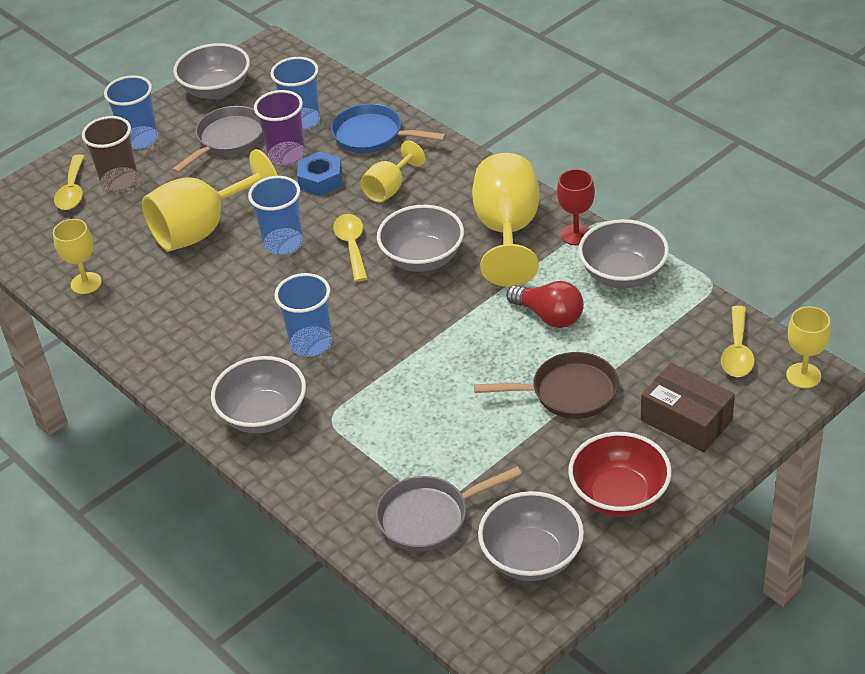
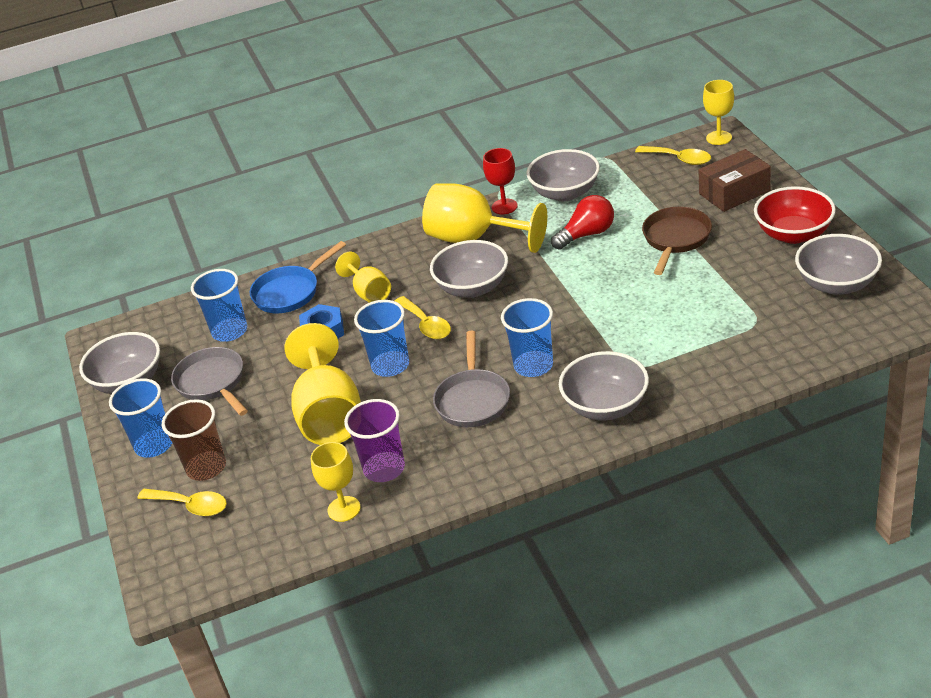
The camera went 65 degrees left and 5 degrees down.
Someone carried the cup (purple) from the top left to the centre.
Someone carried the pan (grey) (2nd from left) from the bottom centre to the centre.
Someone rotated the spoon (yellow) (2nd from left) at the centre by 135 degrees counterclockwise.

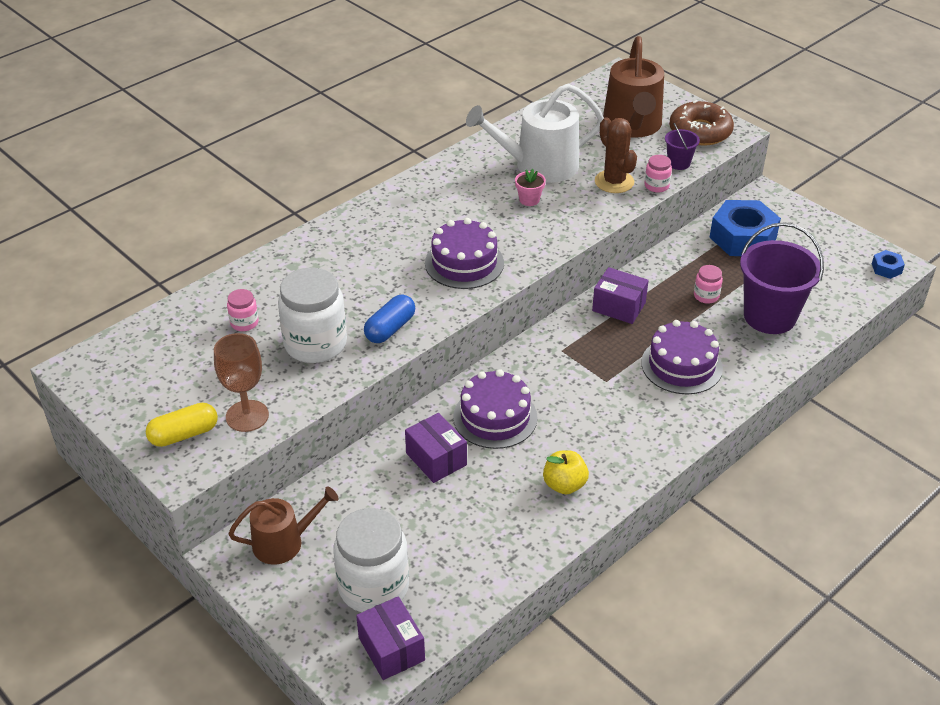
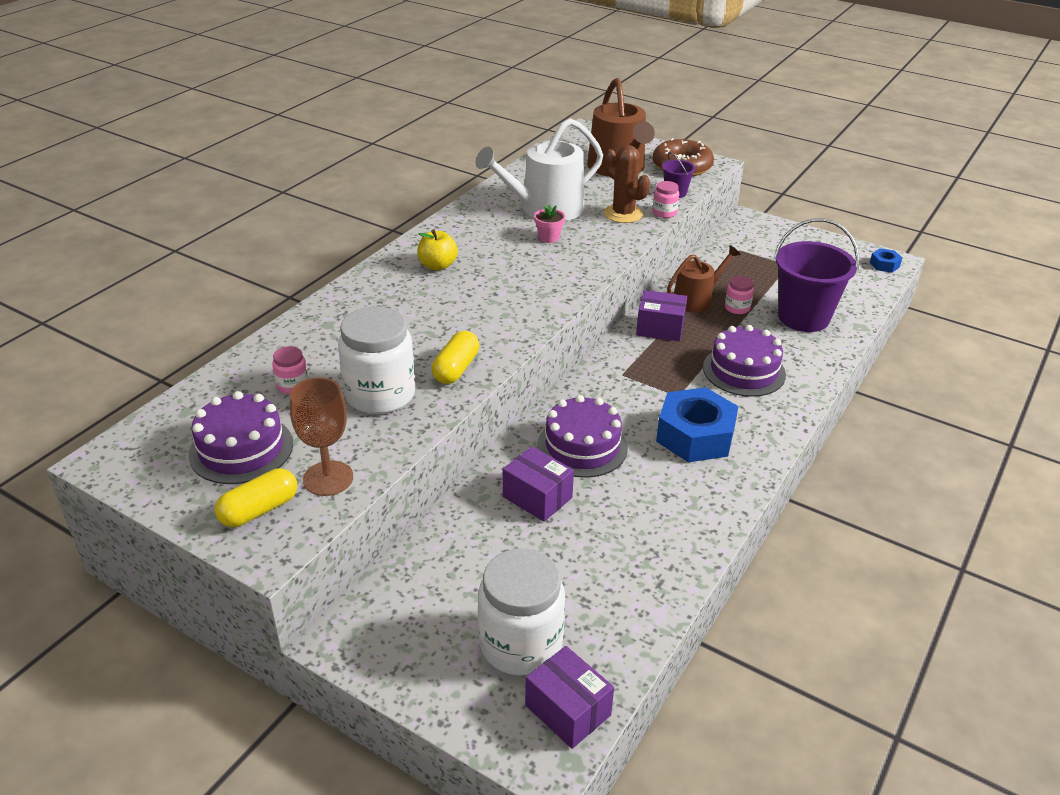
The camera went 15 degrees left and 5 degrees down.
Someone carried the watering can (brown) (1st from left in the first image) from the bottom left to the centre.
Someone carried the cake (purple) (1st from left) from the centre to the middle left.
Someone carried the apple (yellow) from the bottom centre to the top centre.
Someone carried the nut (blue) (1st from left) from the top right to the centre.
Someone repainted the capsule (blue) at the centre, which became the capsule (yellow) (2nd from left) at the centre.

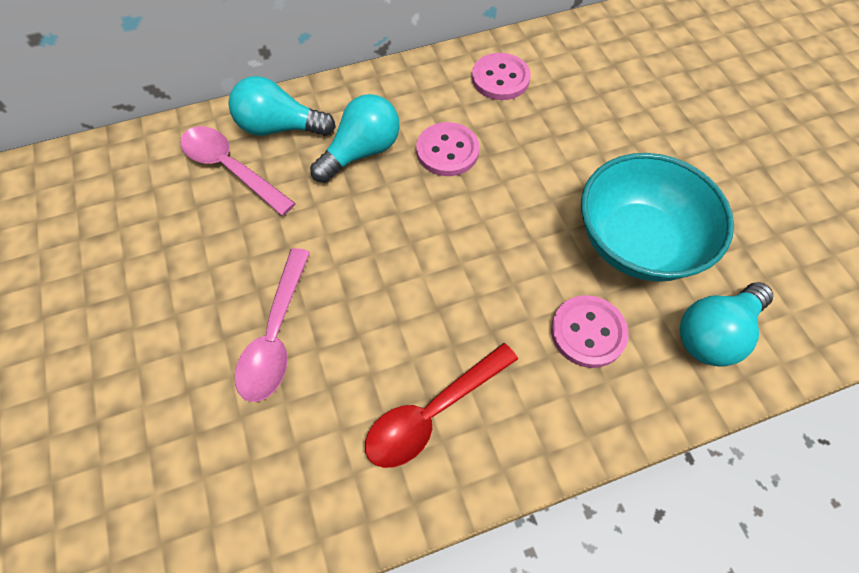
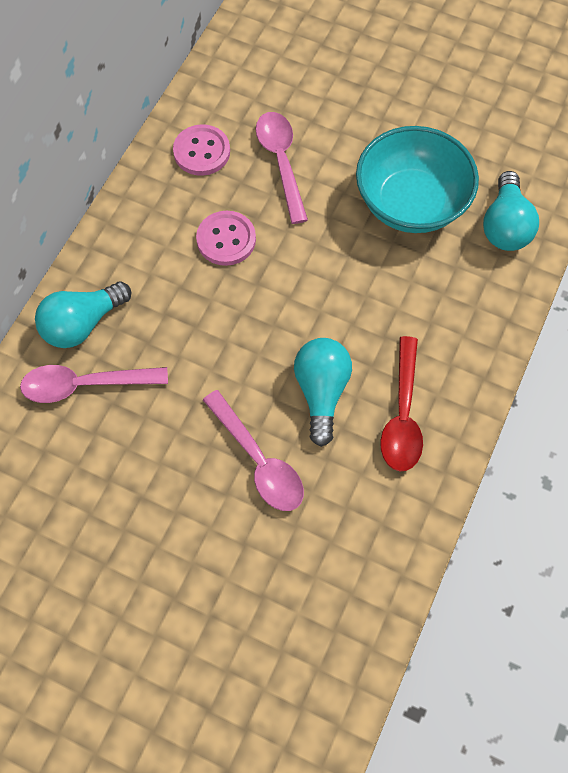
The camera went 45 degrees left and 5 degrees up.
Someone took away the button (pink) (3rd from left) at the middle right.
Someone put down the spoon (pink) (3rd from left) at the top centre.
Someone carried the light bulb (turquoise) (2nd from left) from the top centre to the centre.

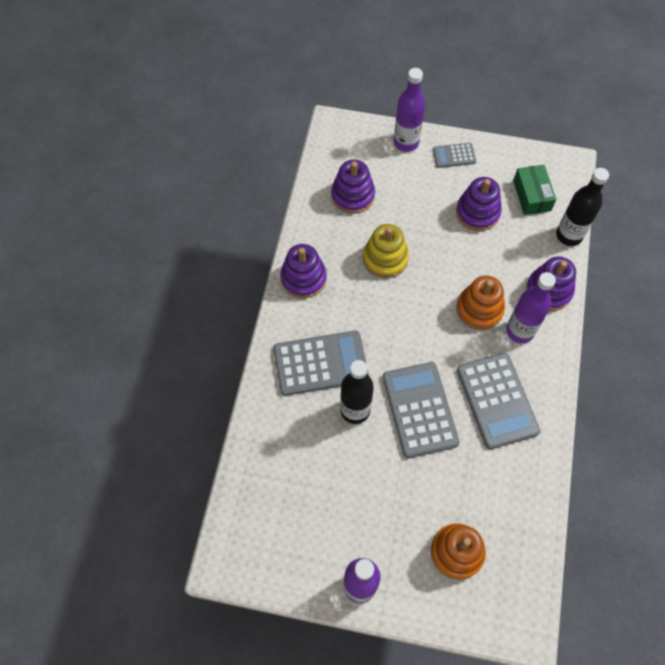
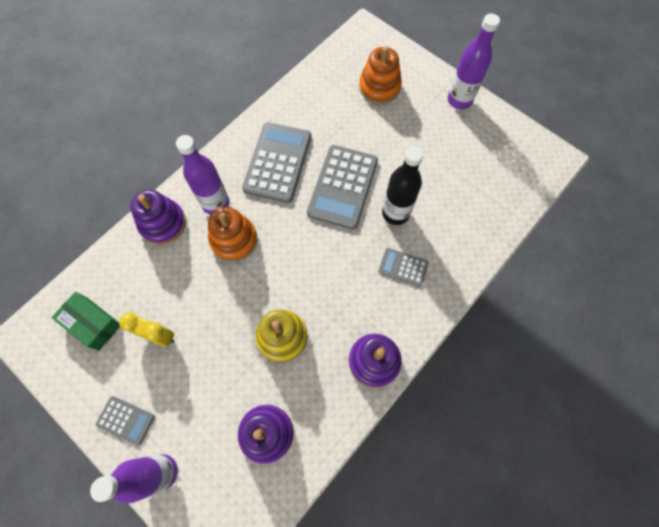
The camera went 150 degrees left and 5 degrees up.
Someone took away the bottle (black) (2nd from left) at the top right.
Someone swapped the stacking toy (purple) (3rd from left) at the top right for the clock (yellow) at the middle left.
Someone rotated the box (green) at the top right by 75 degrees counterclockwise.
Someone scaled the calculator (grey) (1st from left in the first image) at the centre by 0.51.

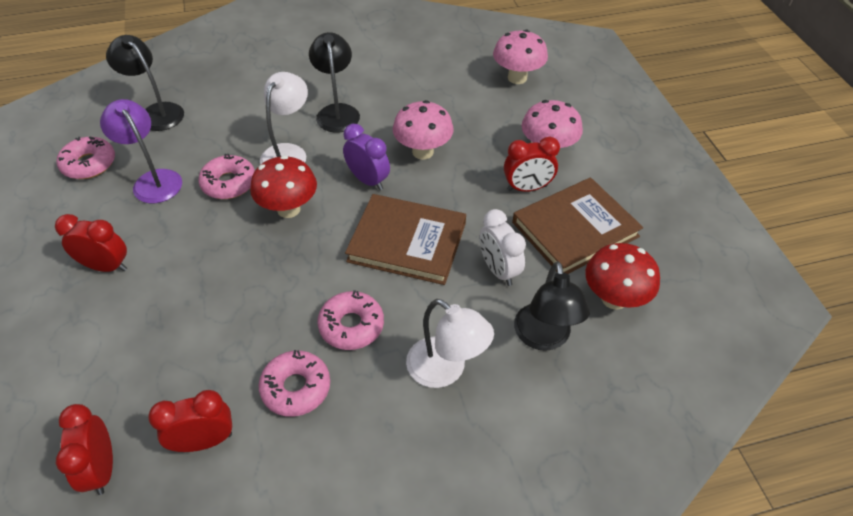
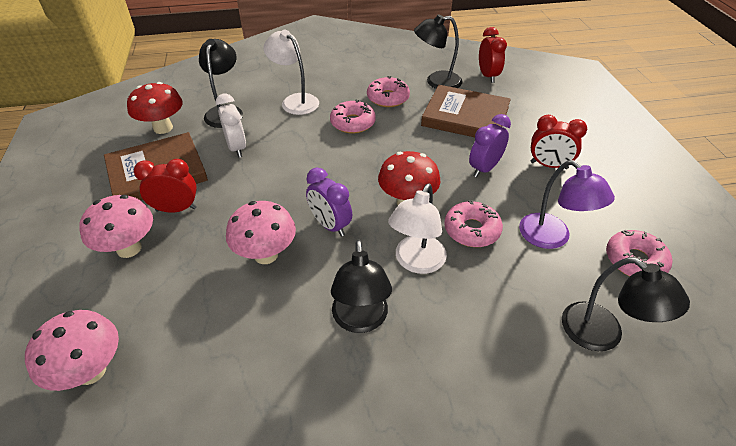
The camera went 175 degrees left and 5 degrees down.
Someone put down the clock (purple) (2nd from left) at the top centre.
Someone carried the book (brown) (1st from left in the first image) from the centre to the top centre.
Someone swapped the clock (red) (3rd from left) at the bottom left for the lamp (black) (3rd from left) at the top centre.

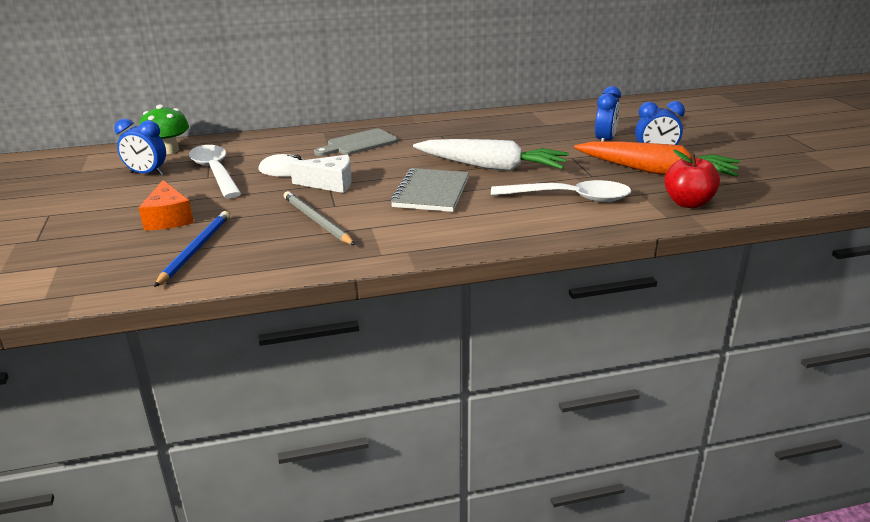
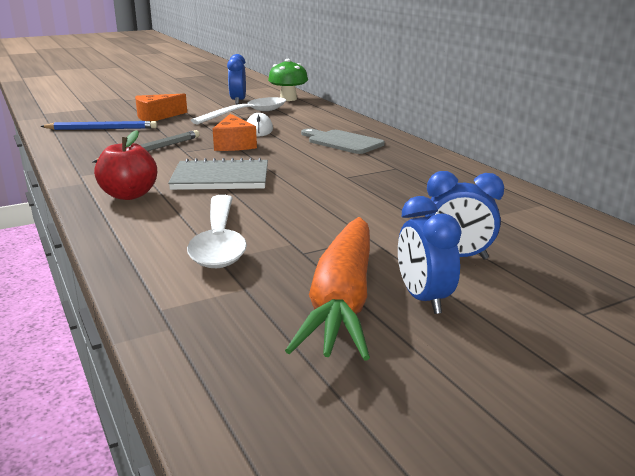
The camera went 75 degrees right and 5 degrees down.
Someone took away the carrot (white) at the top centre.
Someone carried the apple (red) from the middle right to the middle left.
Someone repainted the cheese (white) at the centre, which became the cheese (orange) (2nd from left) at the top centre.

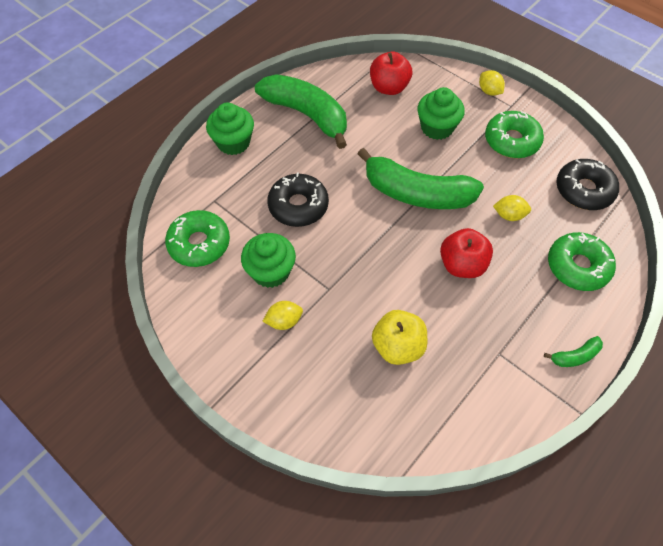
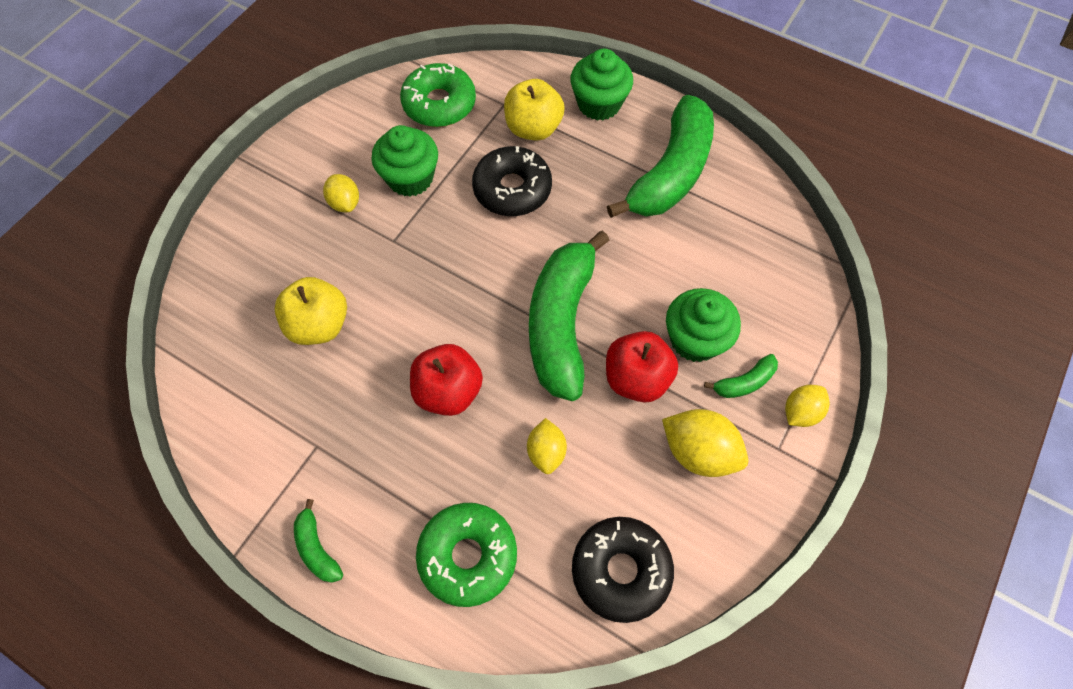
The camera went 80 degrees right and 5 degrees up.
Someone put down the apple (yellow) (2nd from left) at the top centre.
Someone put down the banana (green) (4th from left) at the middle right.
Someone carried the apple (red) (1st from left in the first image) from the top centre to the centre.
Someone swapped the donut (green) (2nd from left) at the top right for the lemon (yellow) (3rd from left) at the centre.

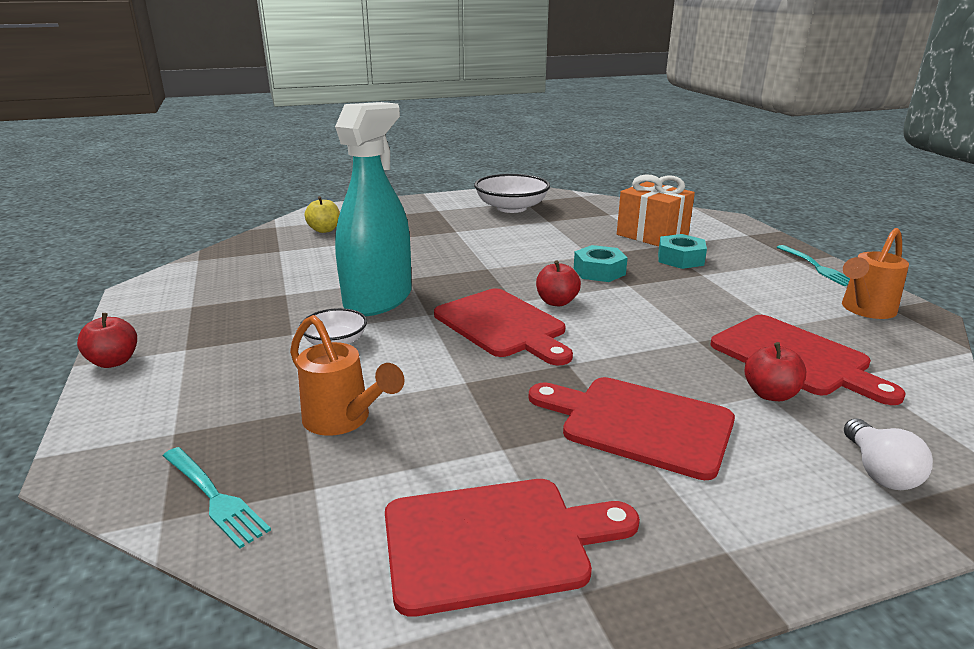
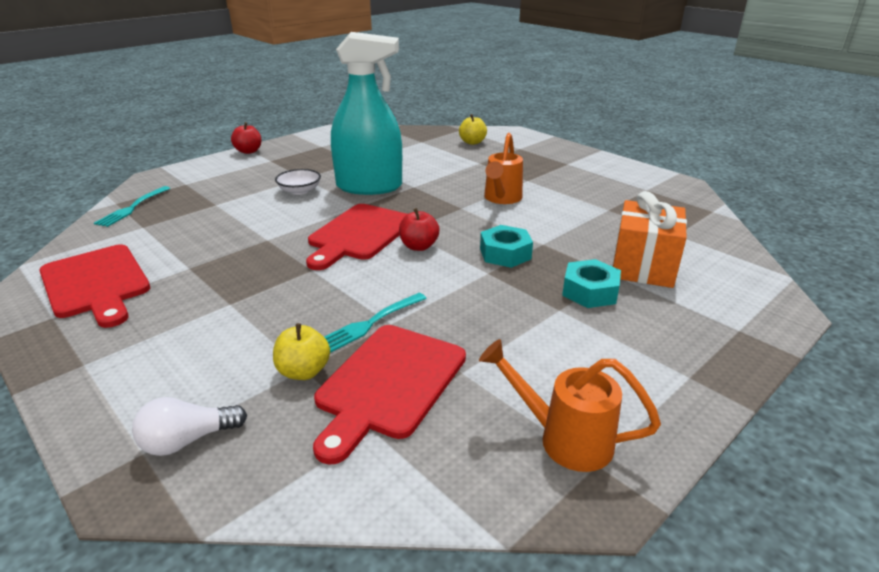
The camera went 65 degrees right and 5 degrees up.
Someone took away the bowl (white) (2nd from left) at the top centre.
Someone took away the cutting board (red) (3rd from left) at the centre.
Someone carried the watering can (orange) (1st from left) from the centre to the top centre.
Someone carried the fork (turquoise) (2nd from left) from the middle right to the centre.
Someone repainted the apple (red) (3rd from left) at the middle right, which became the apple (yellow) (1st from left) at the centre.

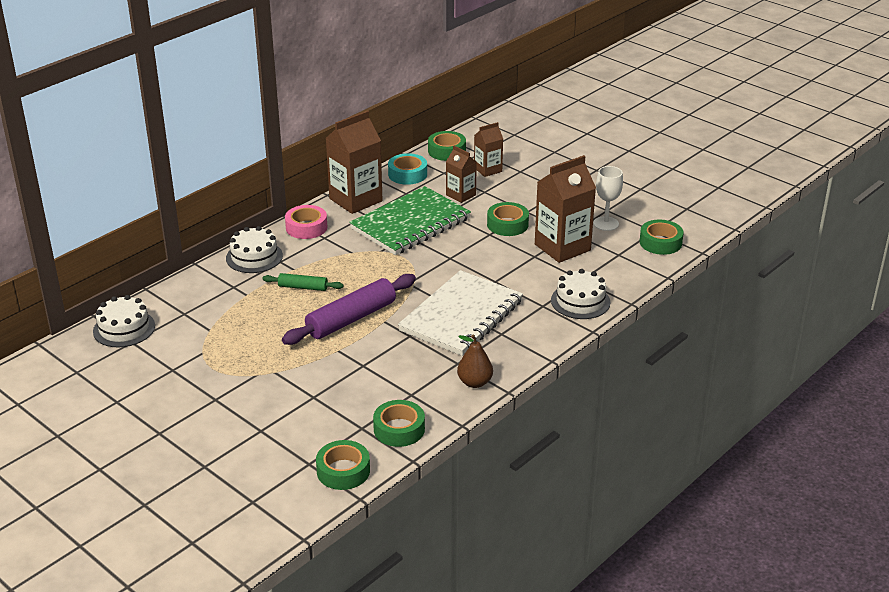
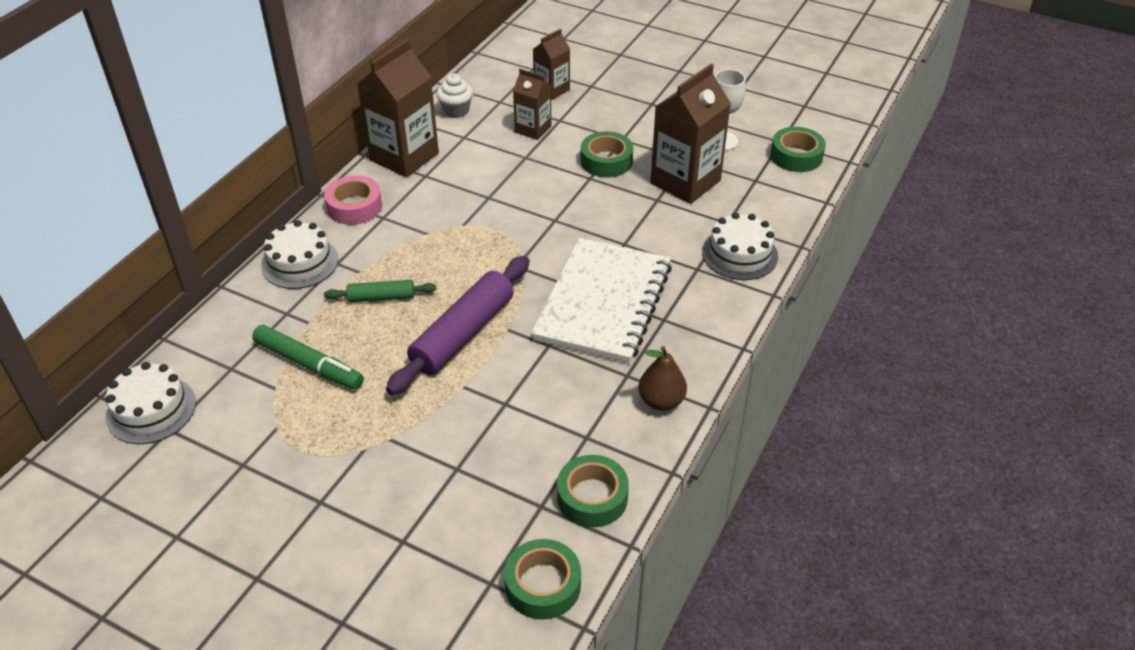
The camera went 15 degrees left and 10 degrees up.
Someone took away the notebook (green) at the centre.
Someone took away the tape (green) (3rd from left) at the top centre.
Someone put down the marker (green) at the middle left.
Someone swapped the tape (turquoise) at the top centre for the cupcake (white) at the top centre.

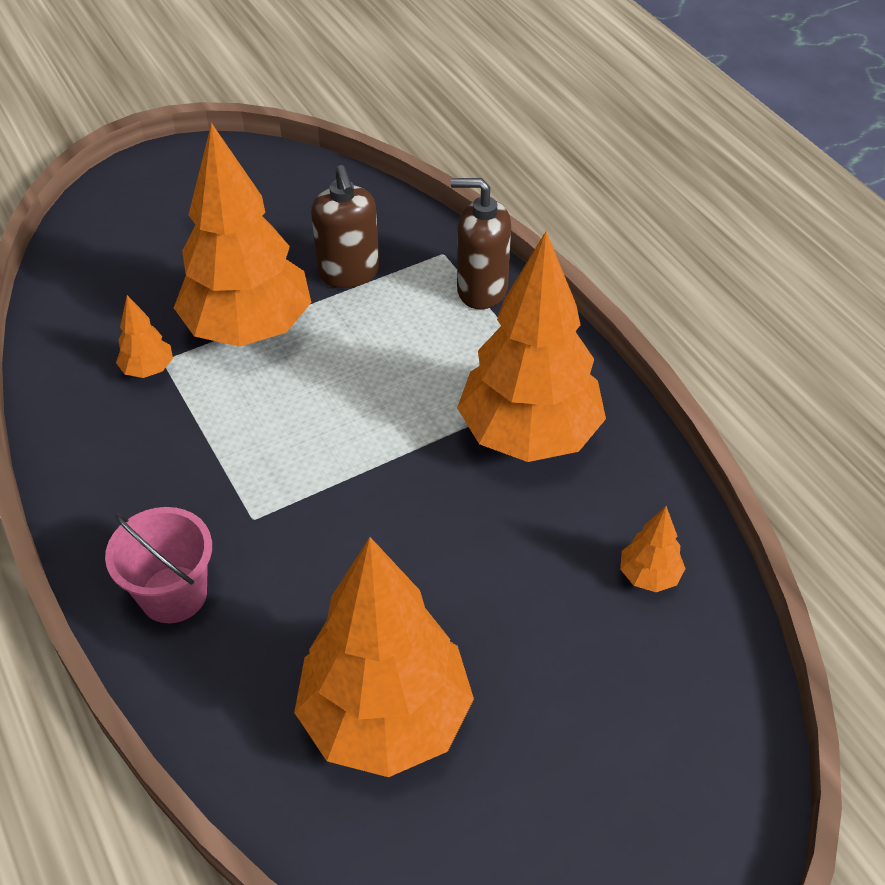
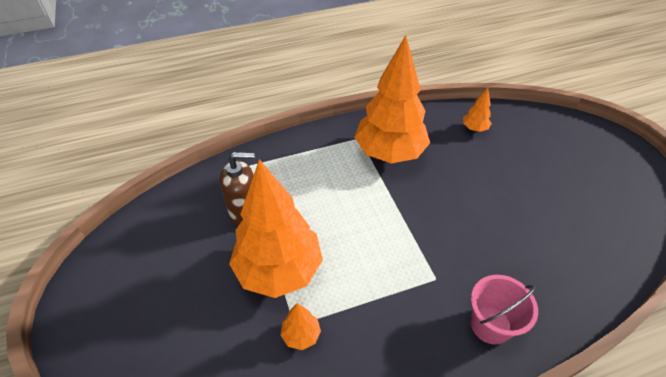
The camera went 80 degrees left and 0 degrees up.
Someone took away the tree (orange) (3rd from left) at the bottom centre.
Someone took away the soap dispenser (brown) (2nd from left) at the top centre.

